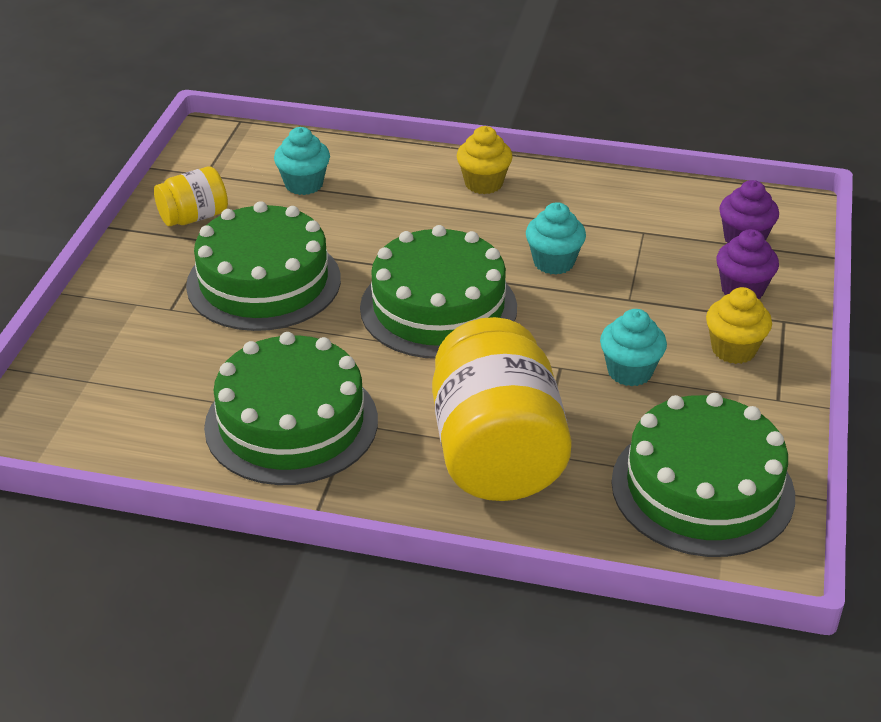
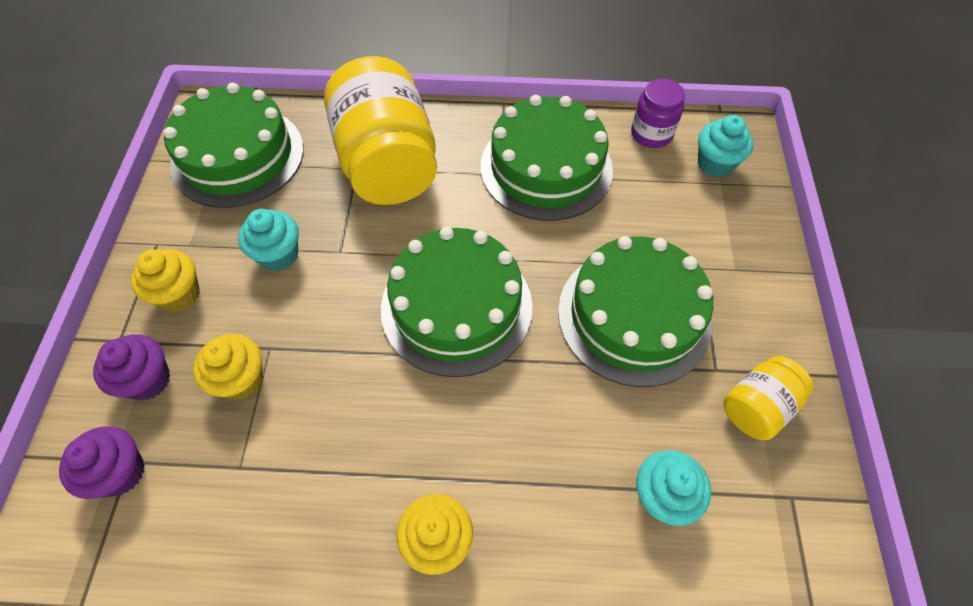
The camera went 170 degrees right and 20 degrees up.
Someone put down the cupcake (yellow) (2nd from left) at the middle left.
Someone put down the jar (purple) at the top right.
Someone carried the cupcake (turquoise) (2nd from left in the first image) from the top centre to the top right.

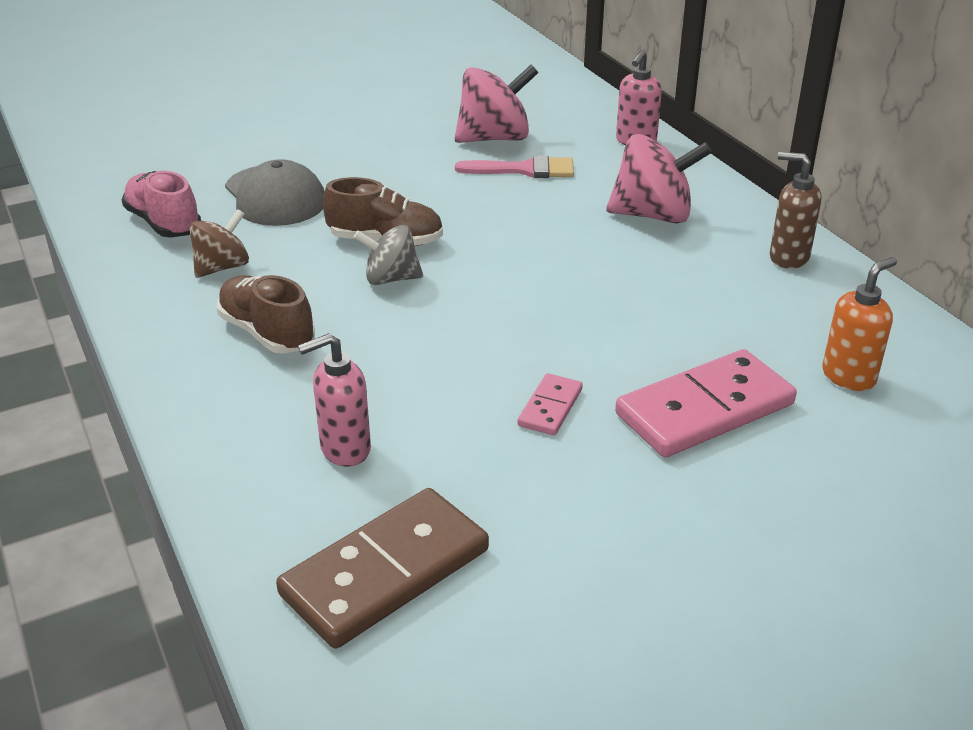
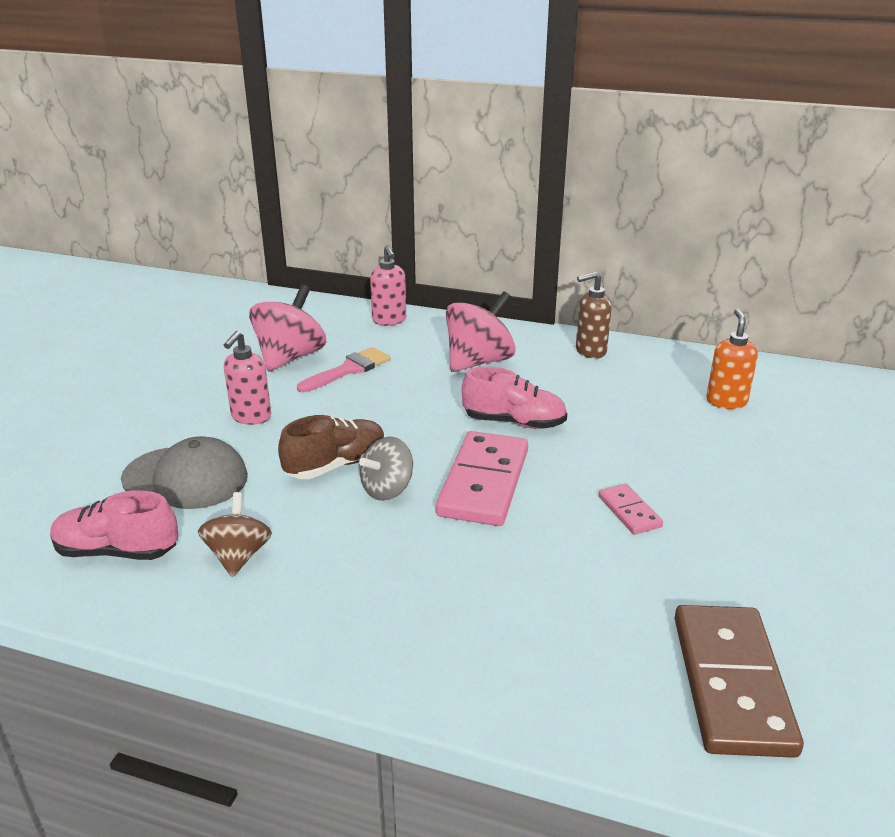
The camera went 45 degrees left and 5 degrees down.
Someone took away the shoe (brown) (1st from left) at the middle left.
Someone put down the shoe (pink) (2nd from left) at the centre.
Someone carried the soap dispenser (pink) (1st from left) from the centre to the middle left.
Someone carried the domino (pink) (2nd from left in the first image) from the middle right to the centre.

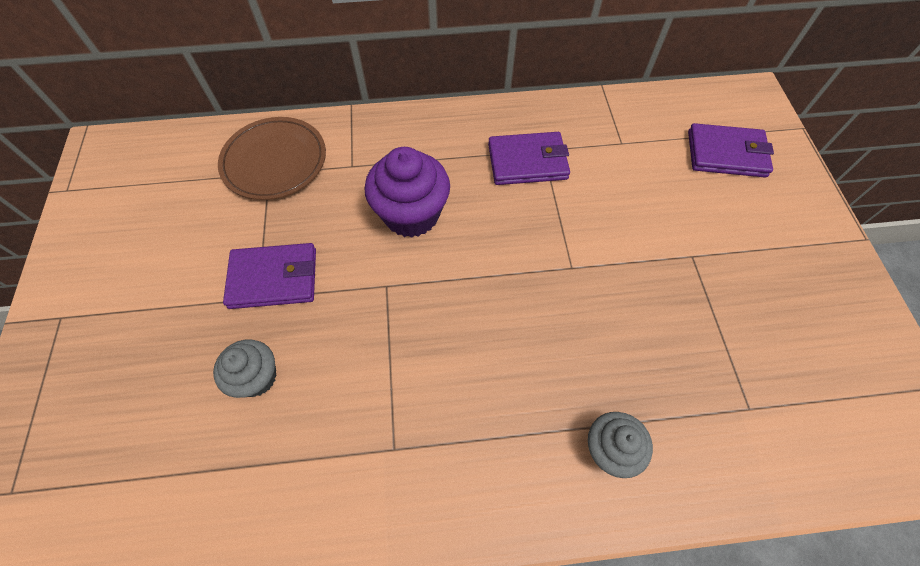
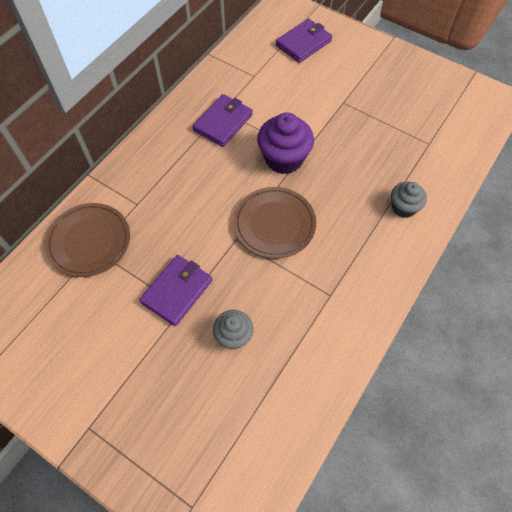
The camera went 50 degrees left and 0 degrees up.
Someone put down the plate (brown) (2nd from left) at the centre.
Someone carried the cupcake (purple) from the centre to the top centre.

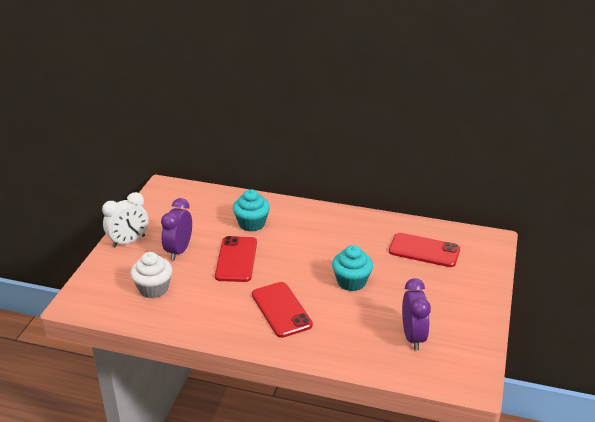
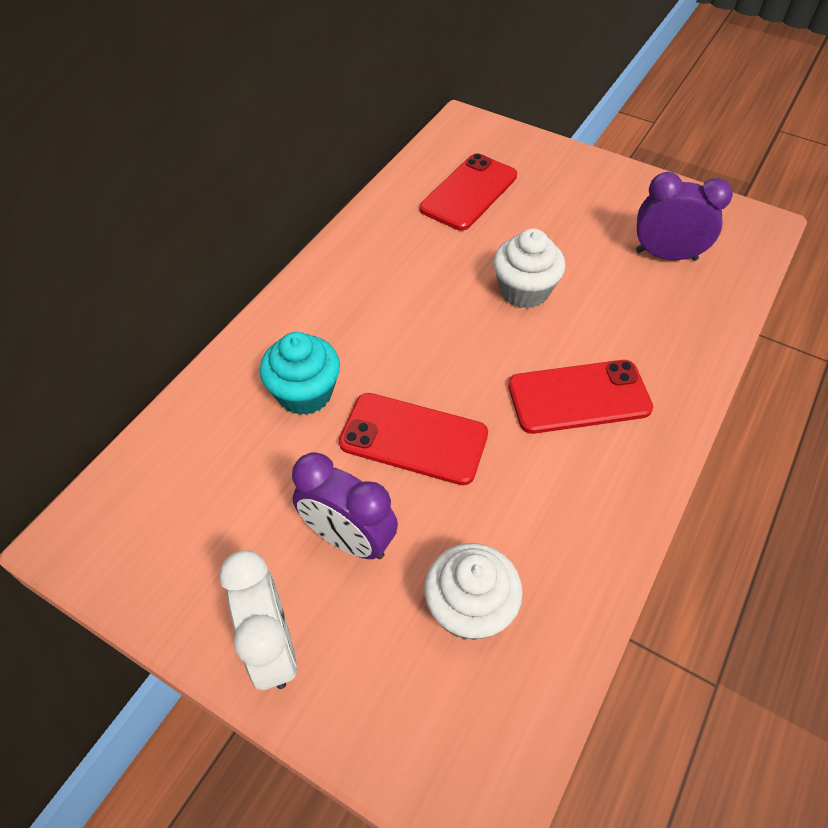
The camera went 75 degrees left and 20 degrees up.
Someone repainted the cupcake (turquoise) (2nd from left) at the centre, which became the cupcake (white) (2nd from left) at the top centre.

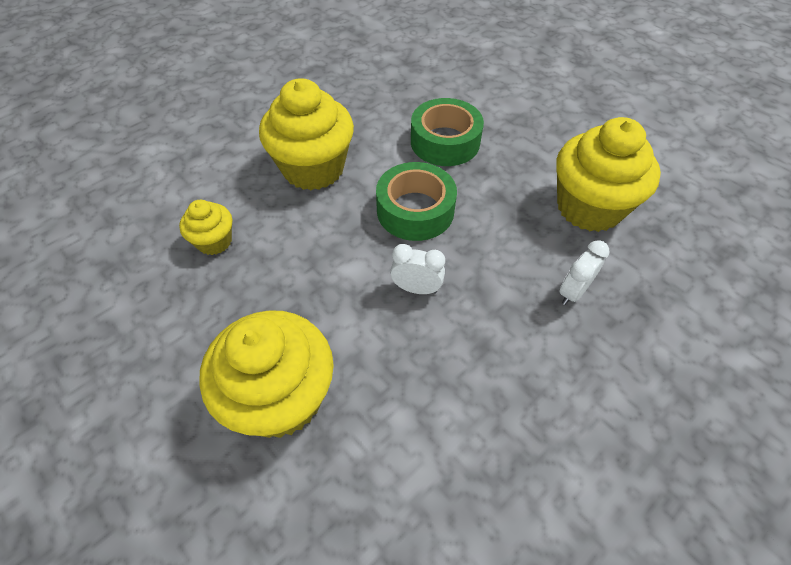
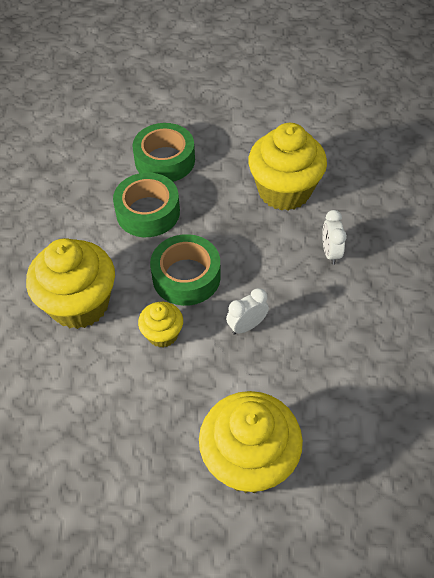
The camera went 45 degrees left and 0 degrees up.
Someone put down the tape (green) (2nd from left) at the top centre.
Someone carried the cupcake (yellow) (1st from left in the first image) from the middle left to the centre.

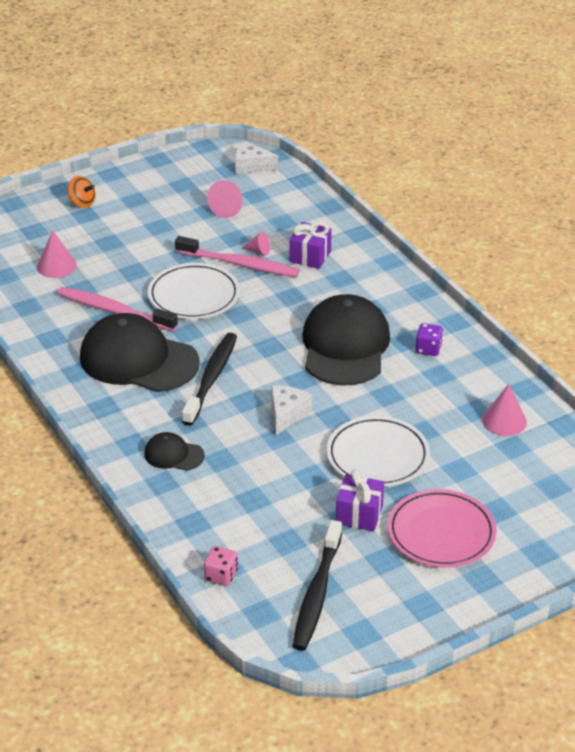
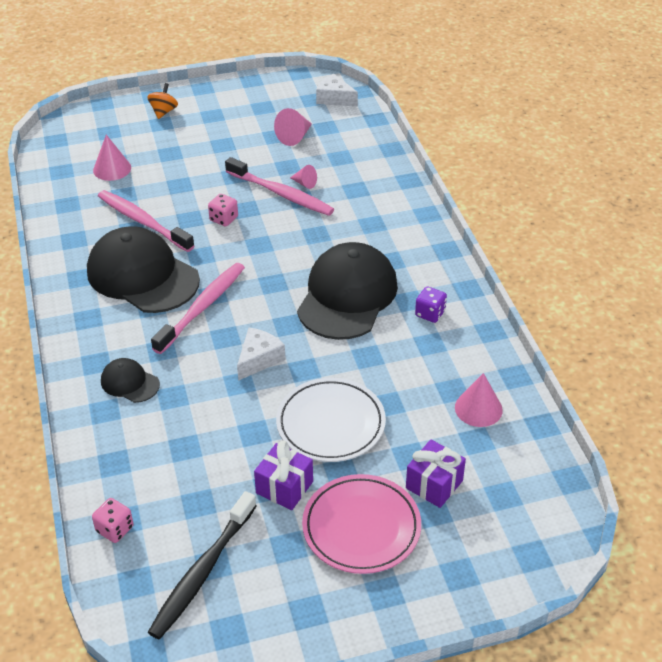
The camera went 15 degrees right and 5 degrees up.
Someone carried the gift (purple) (1st from left in the first image) from the top centre to the bottom centre.
Someone swapped the plate (white) (1st from left) at the centre for the dice (pink) (2nd from left) at the top centre.
Someone repainted the toothbrush (black) (1st from left) at the centre, which became the toothbrush (pink) (2nd from left) at the middle left.
Someone rotated the spinning top (orange) at the top left by 120 degrees counterclockwise.

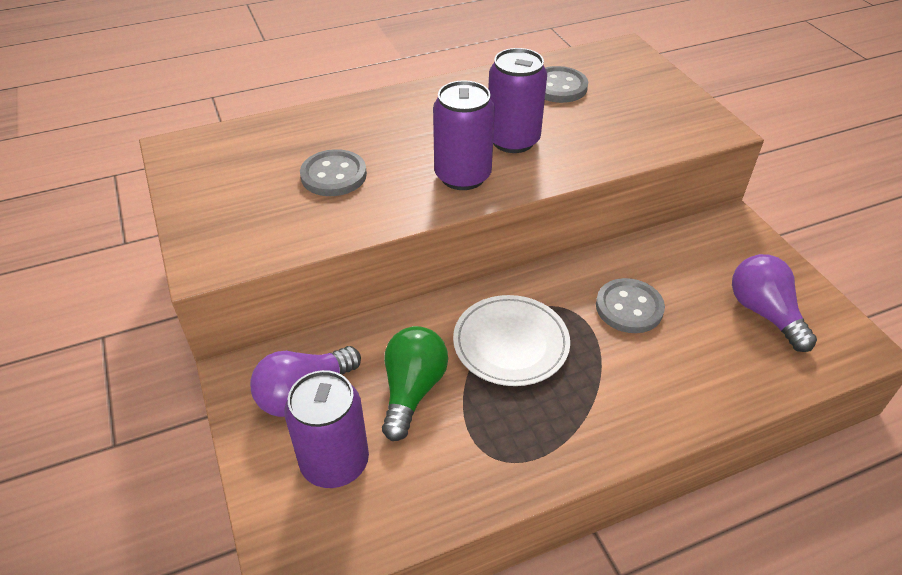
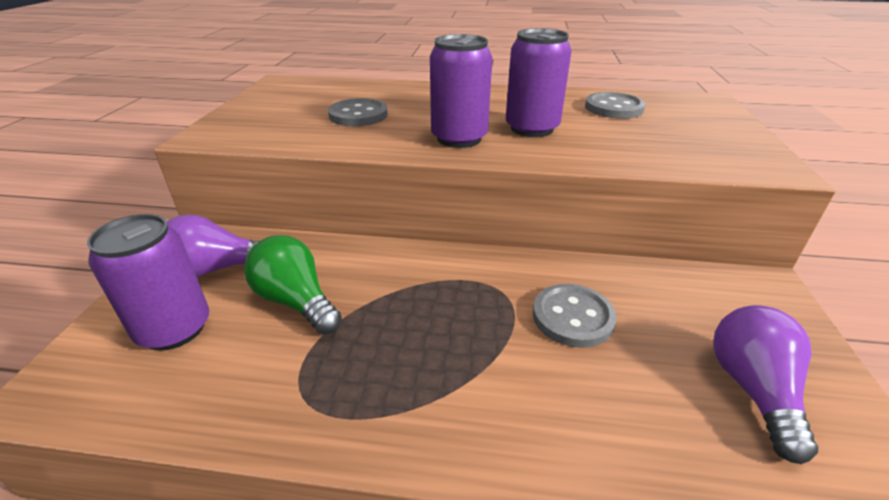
The camera went 30 degrees right and 10 degrees down.
Someone took away the plate (white) at the centre.
Someone rotated the light bulb (green) at the centre by 90 degrees counterclockwise.

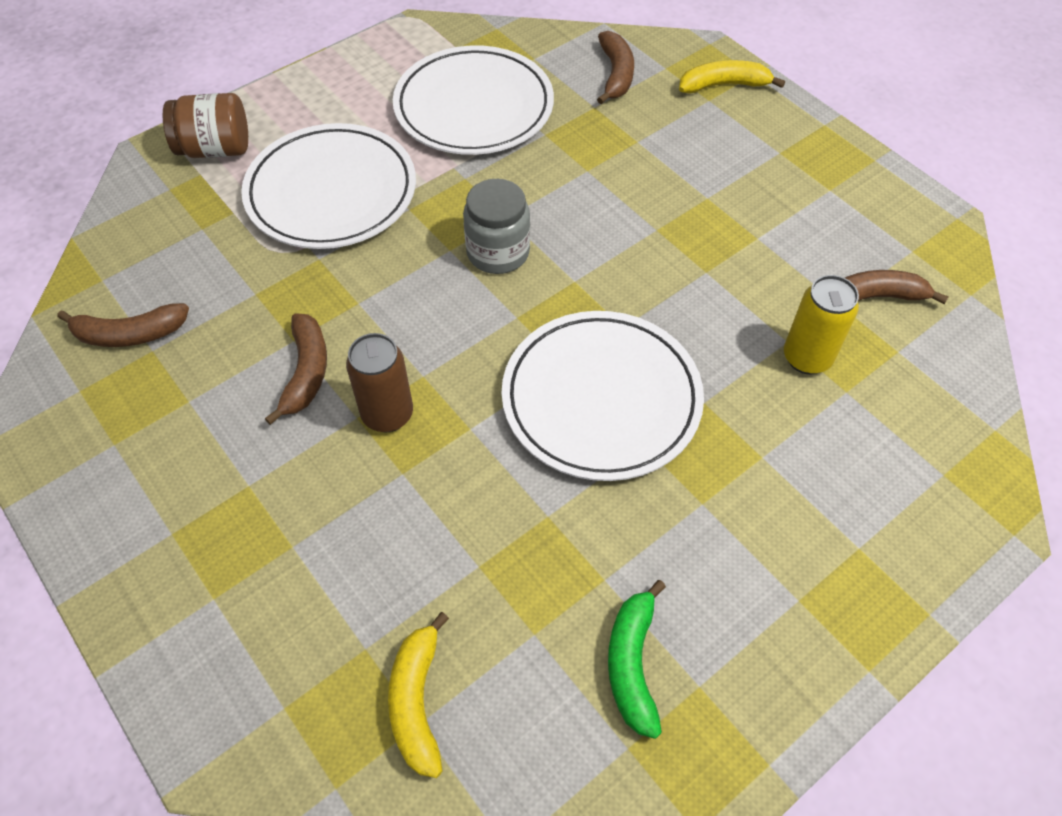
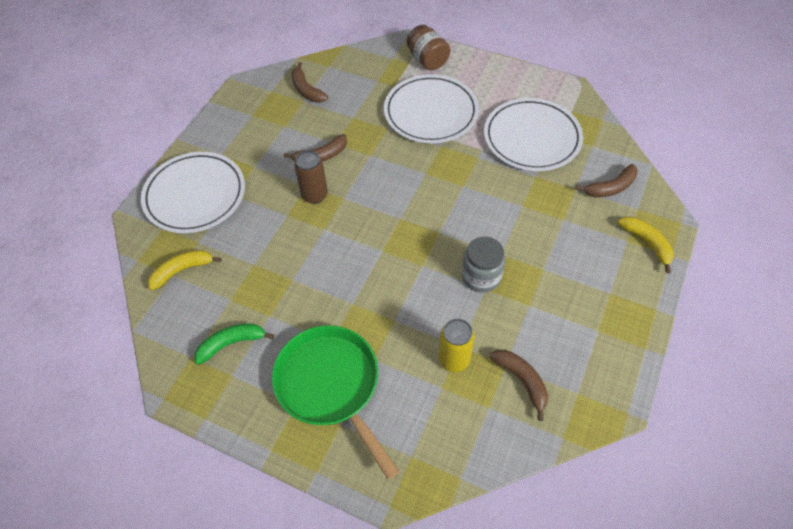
The camera went 65 degrees right and 0 degrees up.
Someone put down the pan (green) at the bottom centre.
Someone carried the jar (grey) from the top centre to the centre.
Someone carried the plate (white) (3rd from left in the first image) from the centre to the middle left.

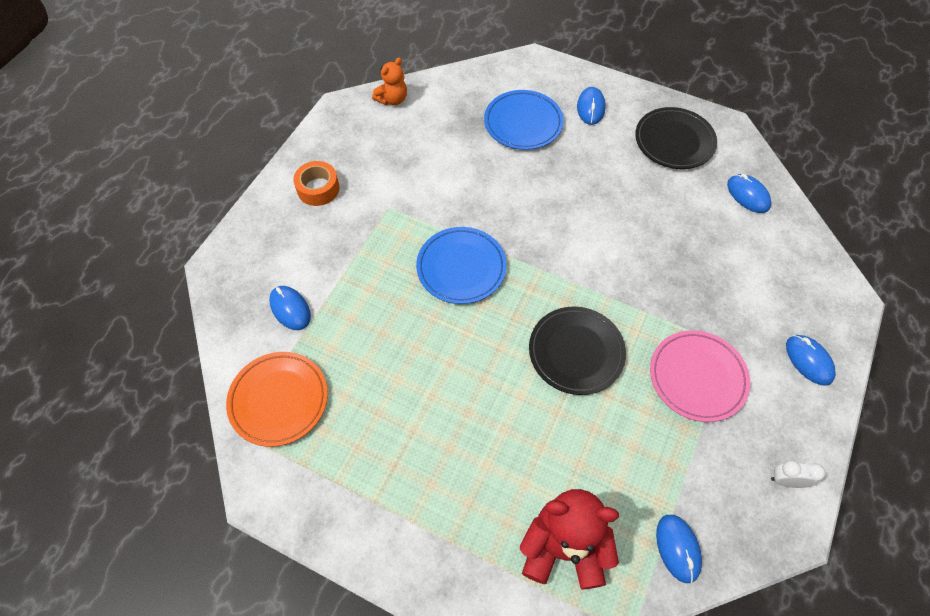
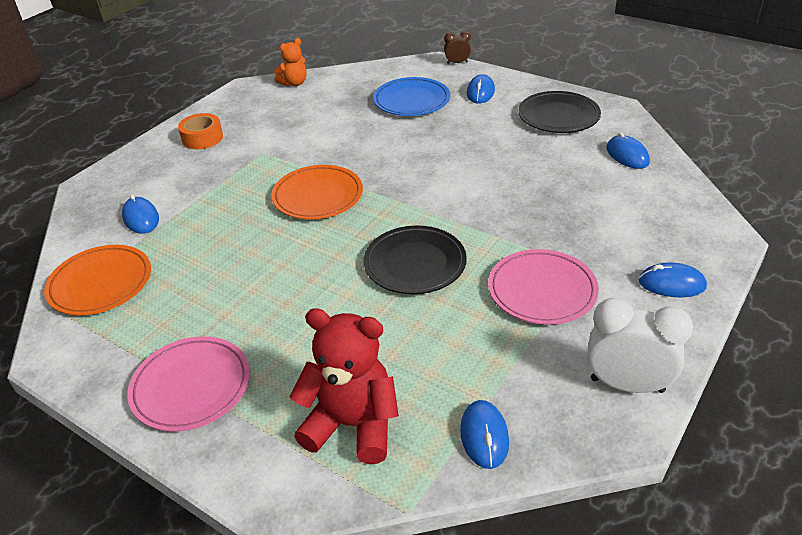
The camera went 10 degrees right and 20 degrees down.
Someone put down the plate (pink) (1st from left) at the bottom left.
Someone put down the clock (brown) at the top centre.
Someone repainted the plate (blue) (1st from left) at the centre, which became the plate (orange) (2nd from left) at the centre.
Someone rotated the mouse (blue) (5th from left) at the middle right by 60 degrees counterclockwise.
Someone scaled the clock (white) at the bottom right by 1.95.

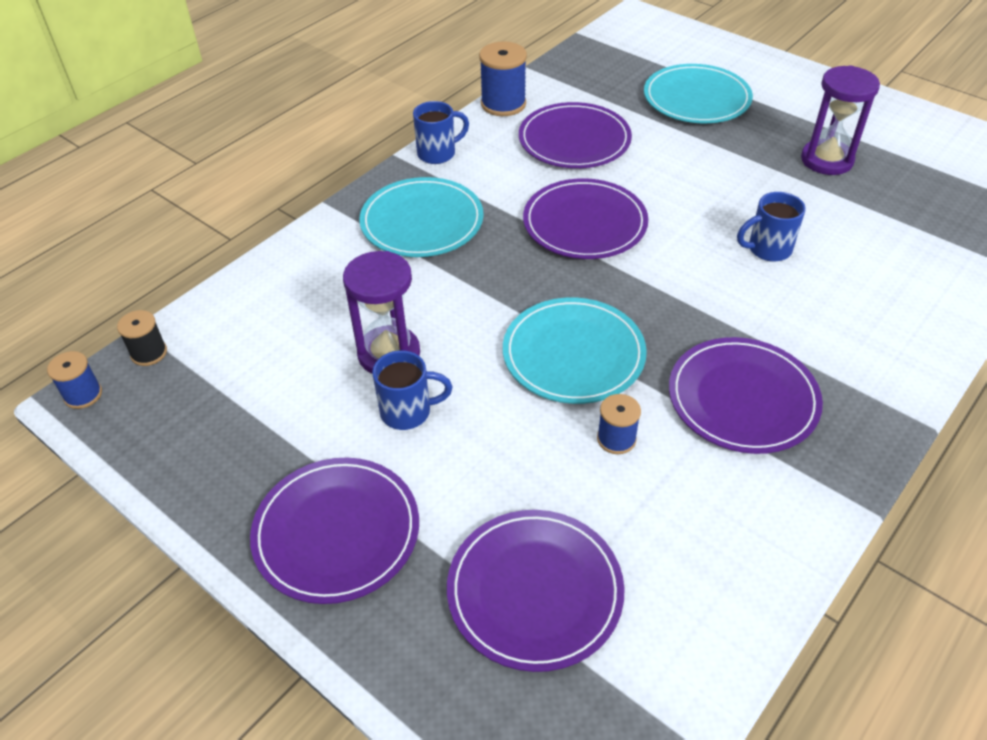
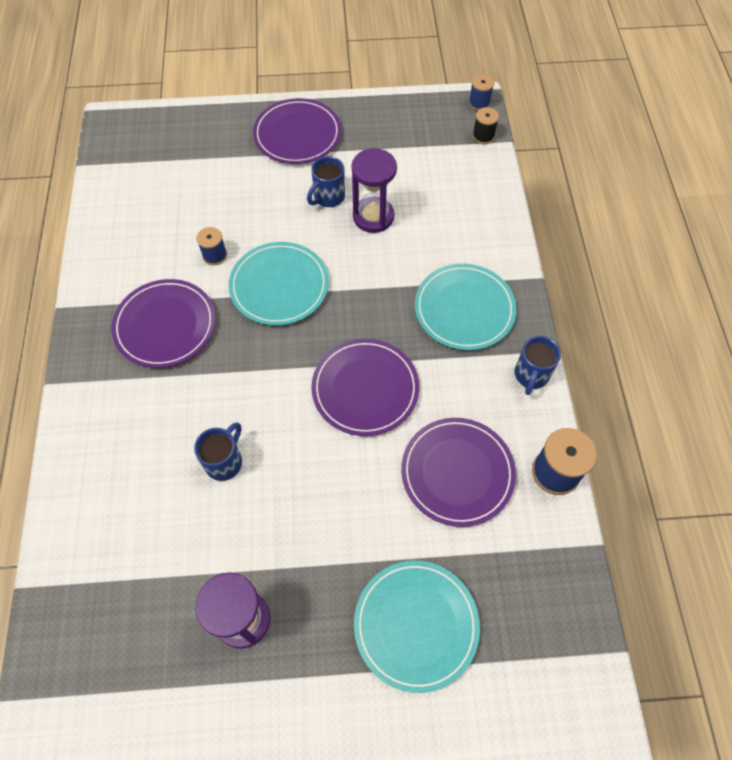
The camera went 135 degrees right and 15 degrees up.
Someone took away the plate (purple) (2nd from left) at the bottom centre.

